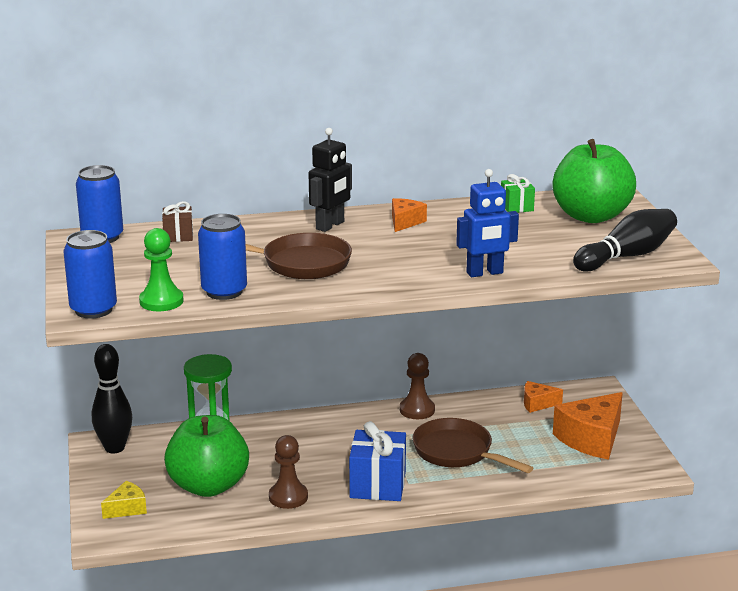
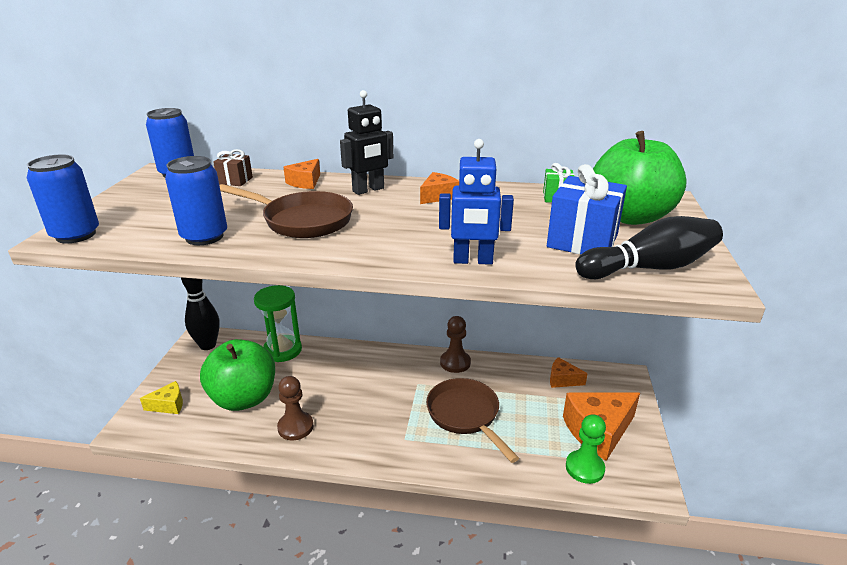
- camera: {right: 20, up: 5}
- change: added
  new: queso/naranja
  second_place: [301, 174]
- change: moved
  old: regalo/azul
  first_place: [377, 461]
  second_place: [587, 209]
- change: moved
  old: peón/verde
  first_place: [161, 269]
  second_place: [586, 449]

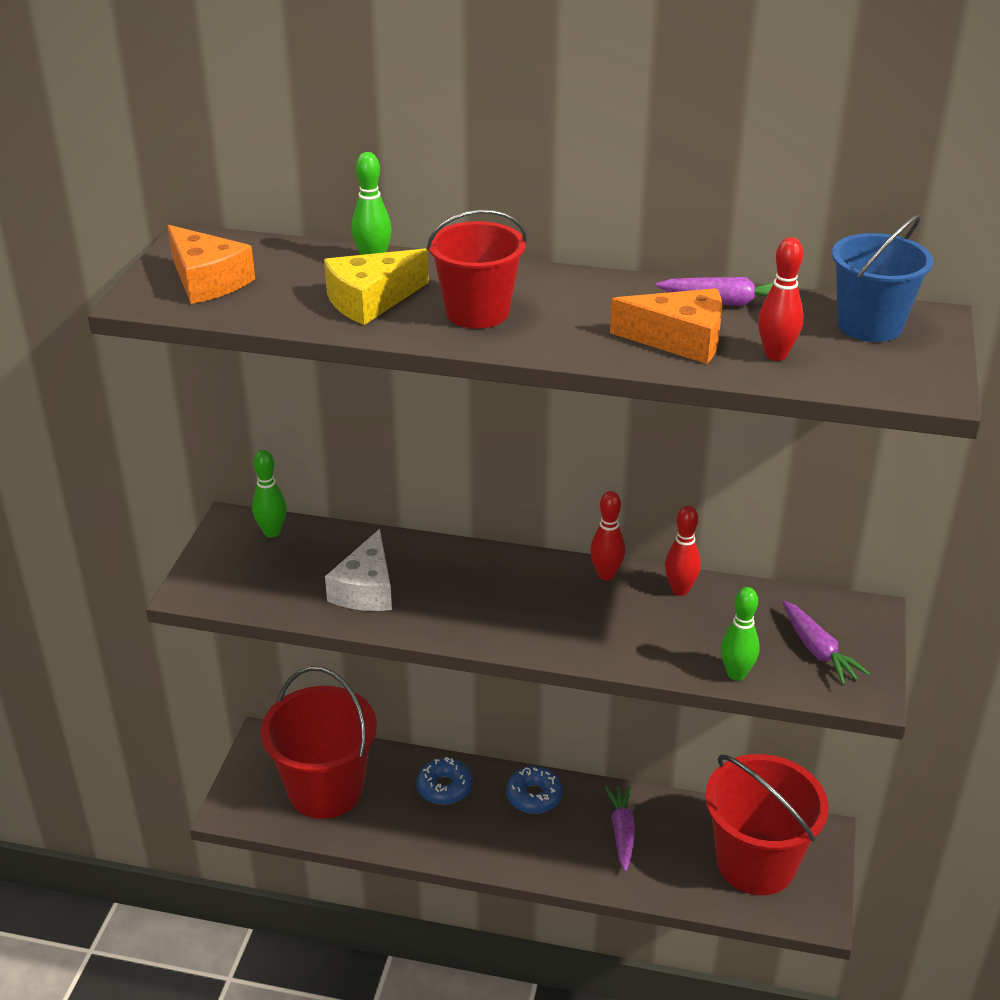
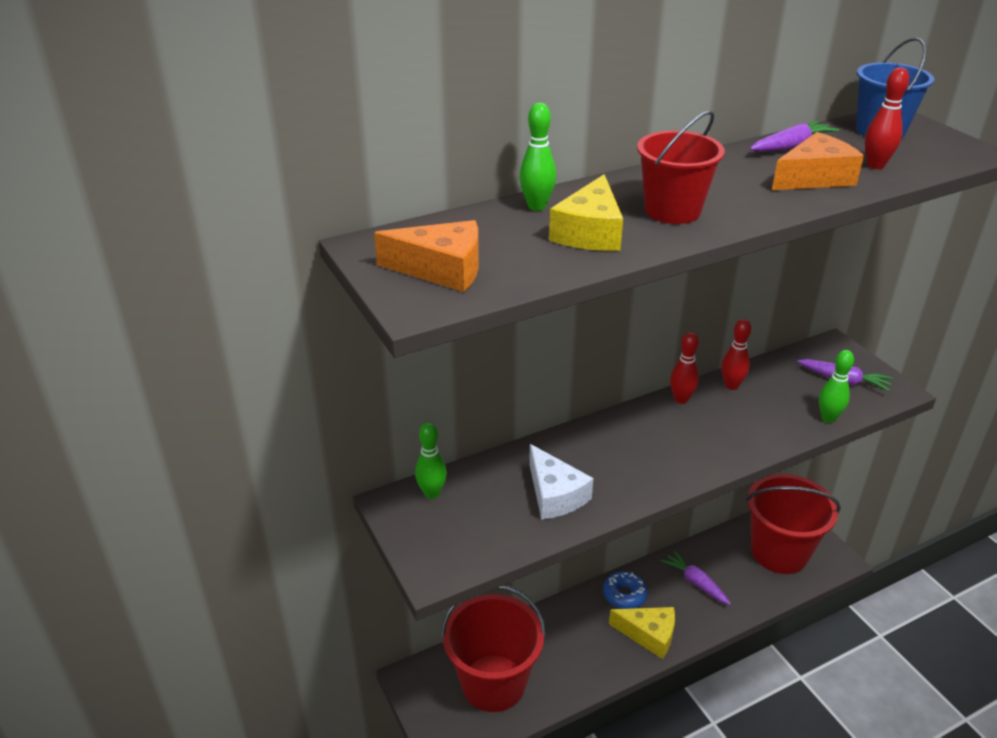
- camera: {right: -40, up: 0}
- change: added
  new: queso/amarillo
  second_place: [642, 633]
- change: removed
  old: rosquilla/azul
  first_place: [445, 781]

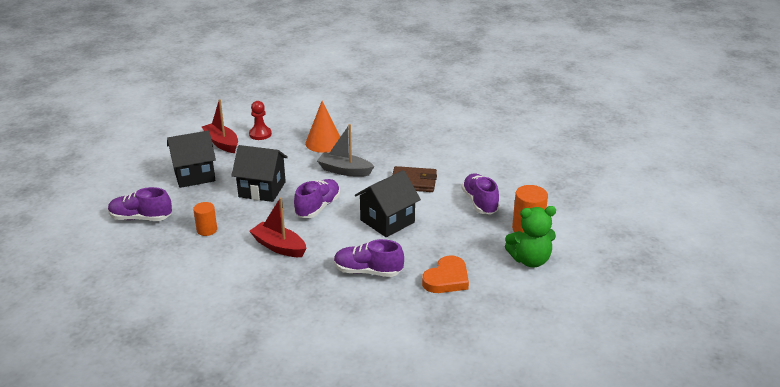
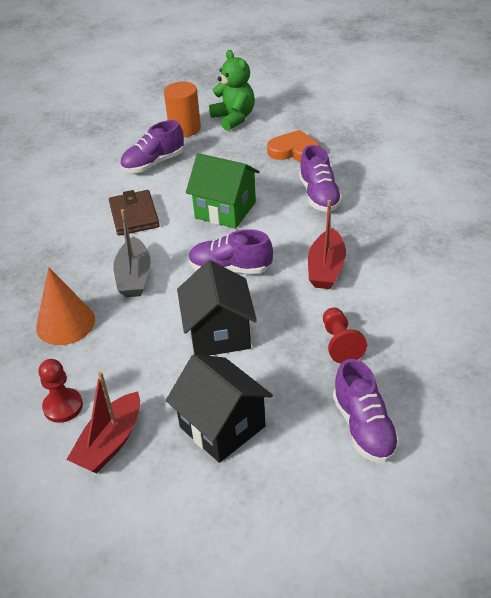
- camera: {right: -110, up: 10}
- change: recoloured
  old: casa/negro
  new: casa/verde
  first_place: [388, 203]
  second_place: [223, 191]
- change: replaced
  old: cilindro/naranja
  new: peón/rojo
  first_place: [205, 219]
  second_place: [345, 336]

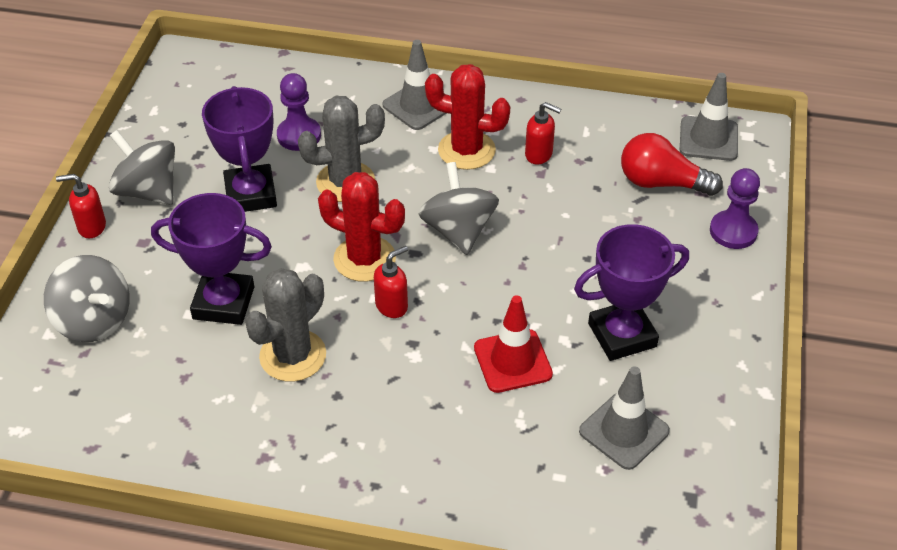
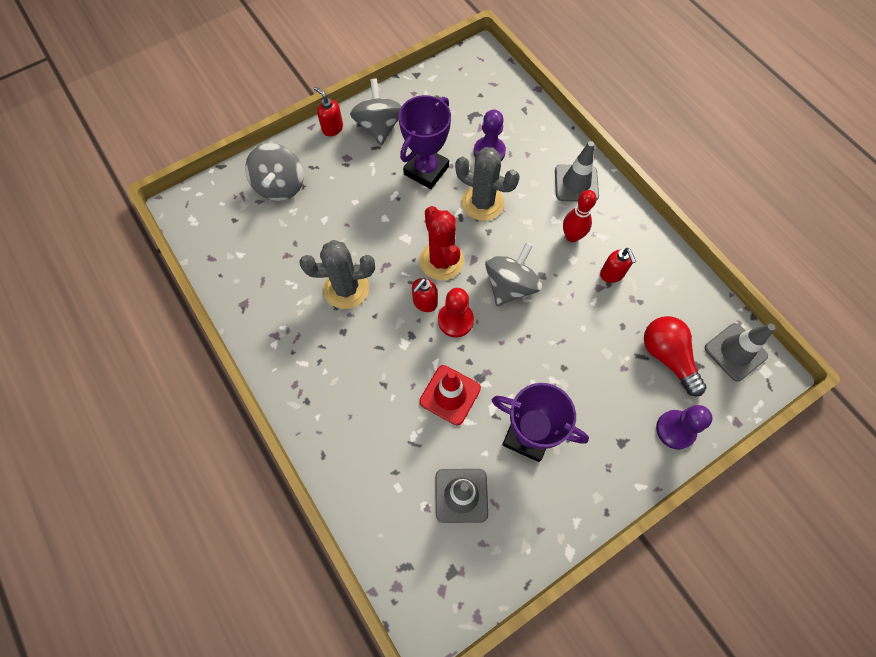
- camera: {right: 45, up: 20}
- change: turned
  old: dispensador de jabón/rojo
  first_place: [391, 282]
  second_place: [425, 295]
  degrees: 120
- change: added
  new: peón/rojo
  second_place: [456, 312]
- change: replaced
  old: cactus/rojo
  new: bolo/rojo
  first_place: [467, 117]
  second_place: [580, 216]
- change: removed
  old: trofeo/morado
  first_place: [211, 259]

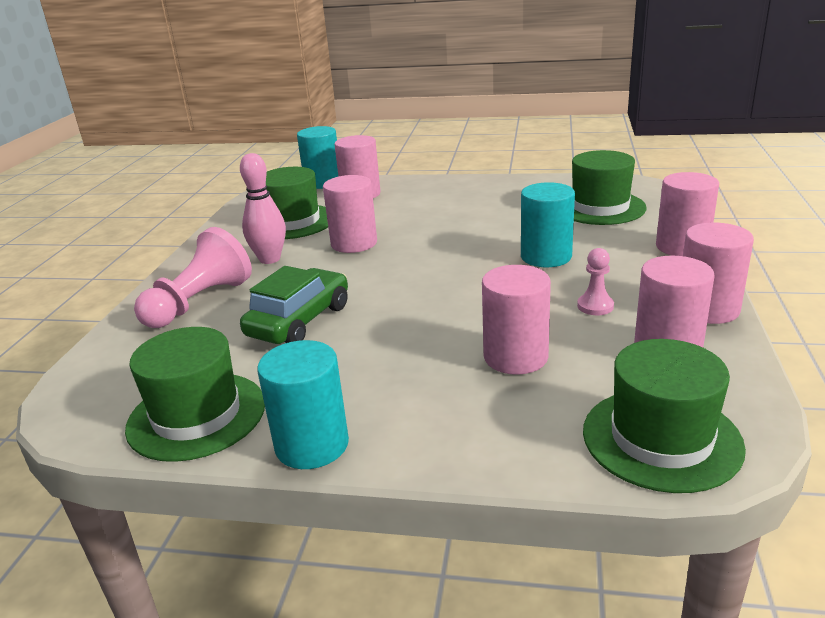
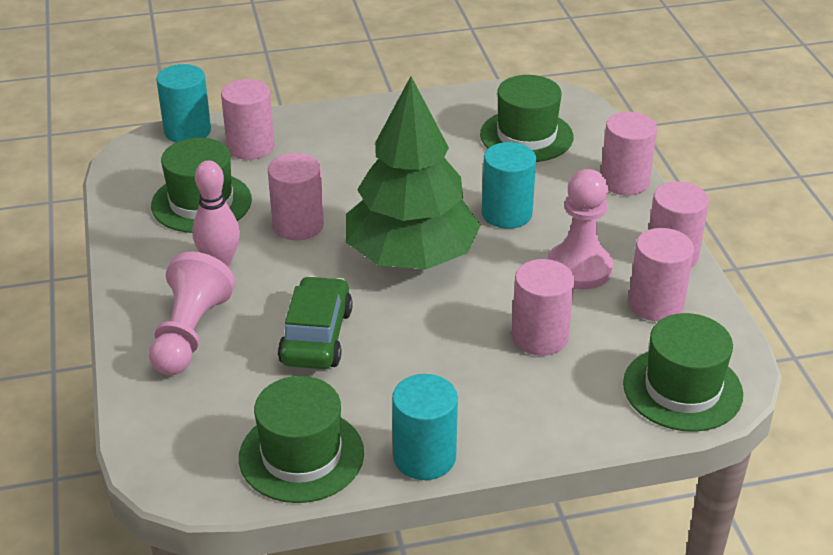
- camera: {right: -25, up: 10}
- change: added
  new: árbol/verde
  second_place: [413, 173]
- change: resized
  old: peón/rosa
  first_place: [595, 281]
  second_place: [580, 229]
  factor: 2.0

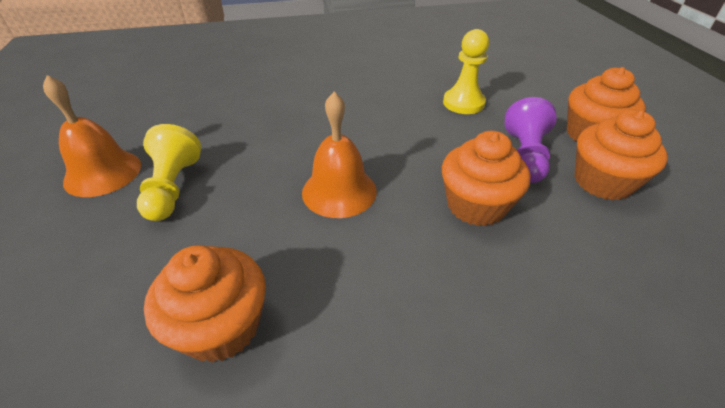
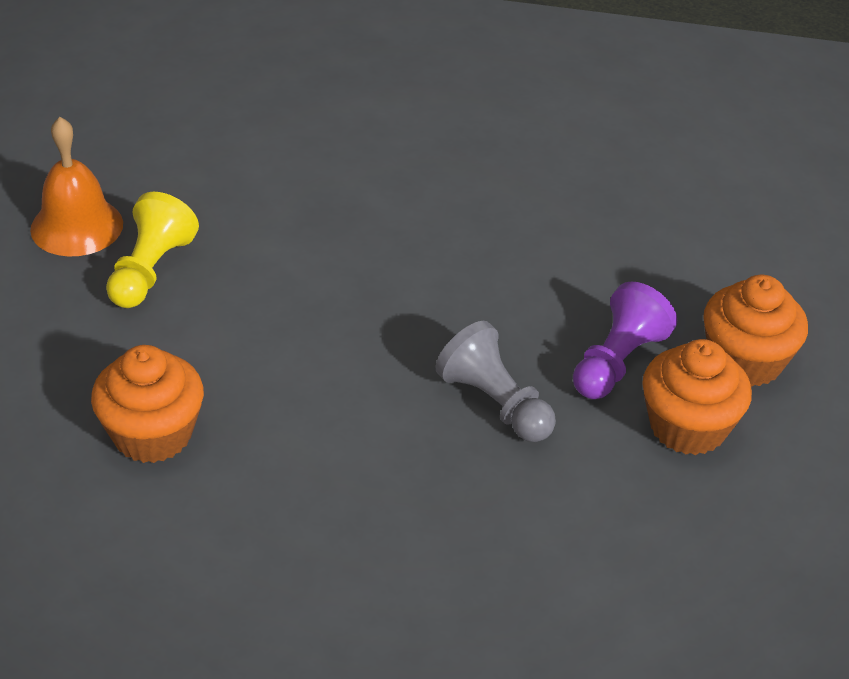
- camera: {right: 20, up: 0}
- change: replaced
  old: magdalena/naranja
  new: peón/gris
  first_place: [486, 178]
  second_place: [495, 381]
- change: removed
  old: campana/naranja
  first_place: [339, 155]
- change: removed
  old: peón/amarillo
  first_place: [466, 71]

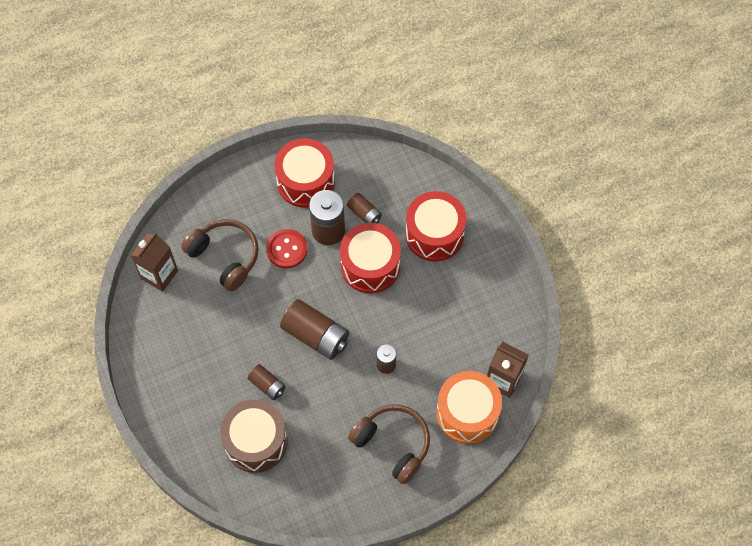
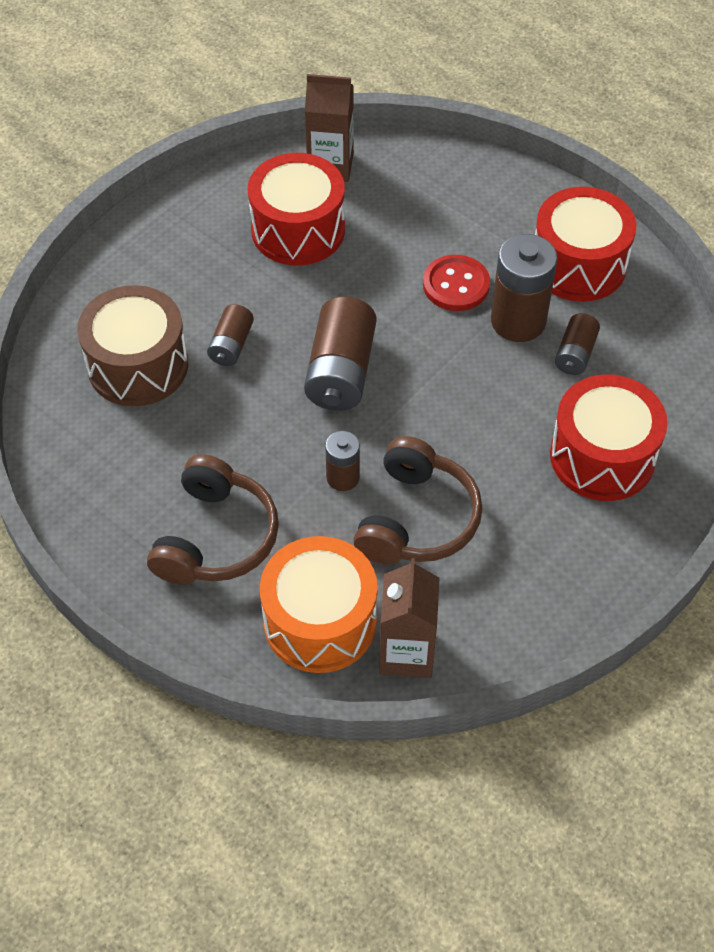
- camera: {right: 65, up: -10}
- change: moved
  old: tambor/rojo
  first_place: [370, 258]
  second_place: [296, 209]
- change: moved
  old: auriculares/marrón
  first_place: [220, 255]
  second_place: [418, 500]

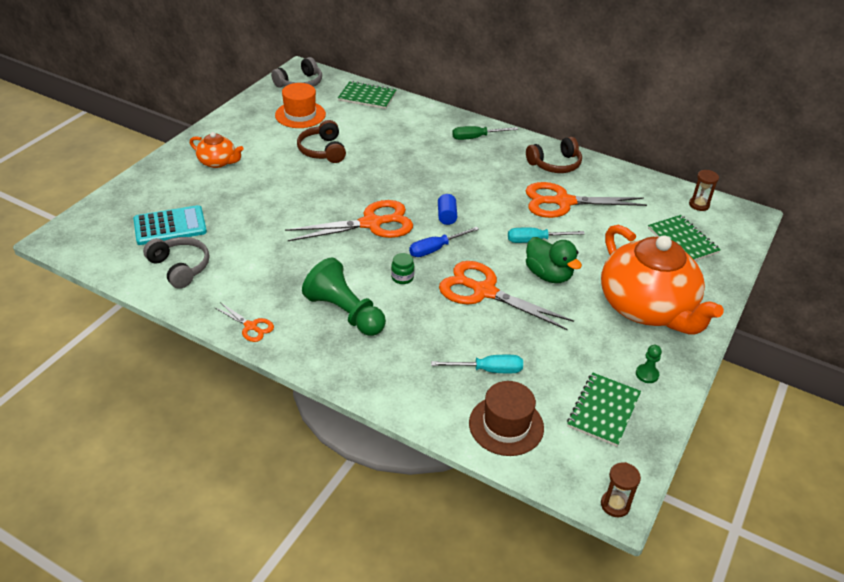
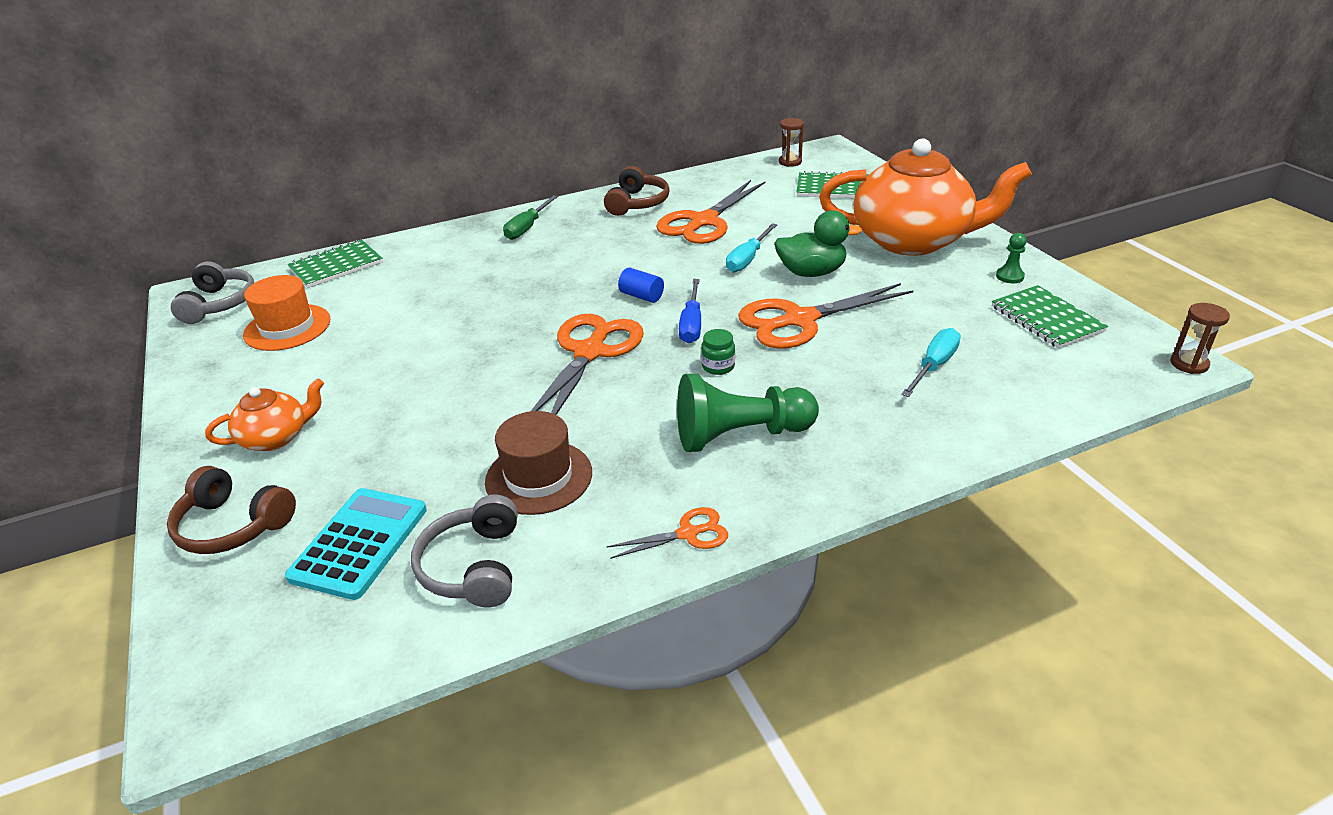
- camera: {right: -50, up: -5}
- change: moved
  old: auriculares/marrón
  first_place: [321, 141]
  second_place: [231, 510]
- change: turned
  old: auriculares/gris
  first_place: [176, 263]
  second_place: [464, 551]
  degrees: -90
- change: moved
  old: sombrero/marrón
  first_place: [506, 418]
  second_place: [538, 463]

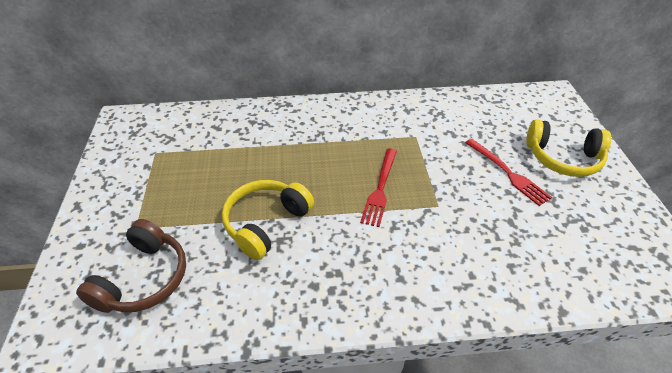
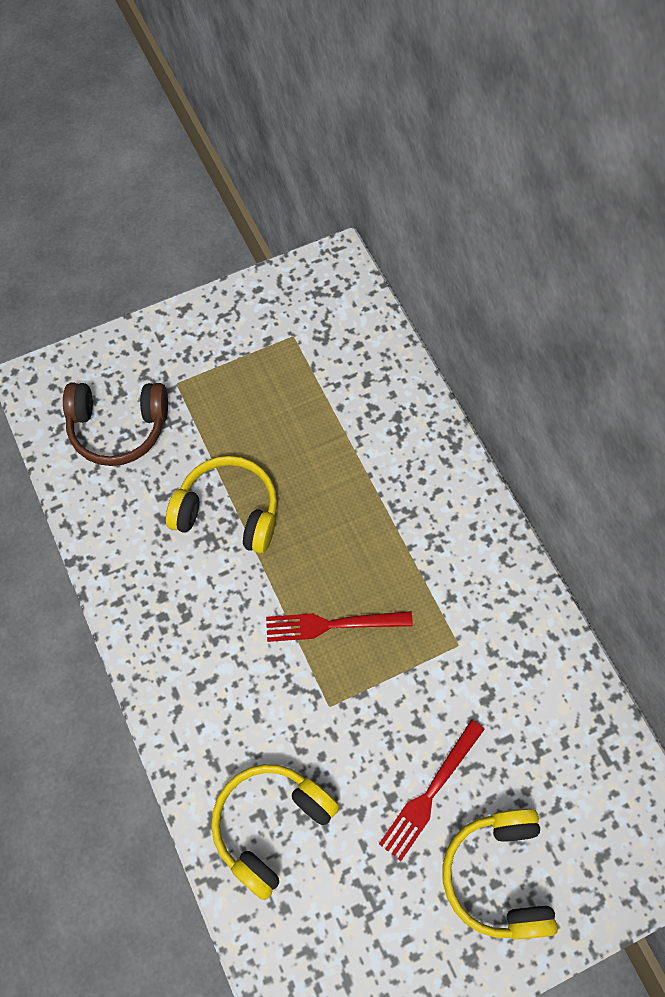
- camera: {right: 70, up: 20}
- change: added
  new: auriculares/amarillo
  second_place: [275, 832]

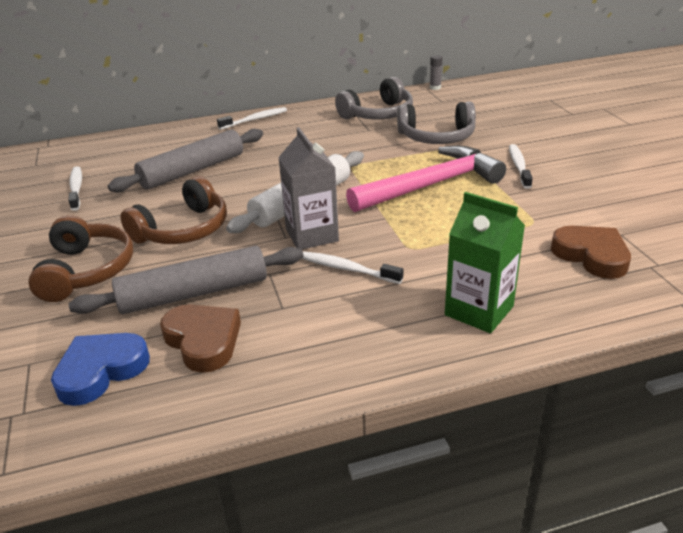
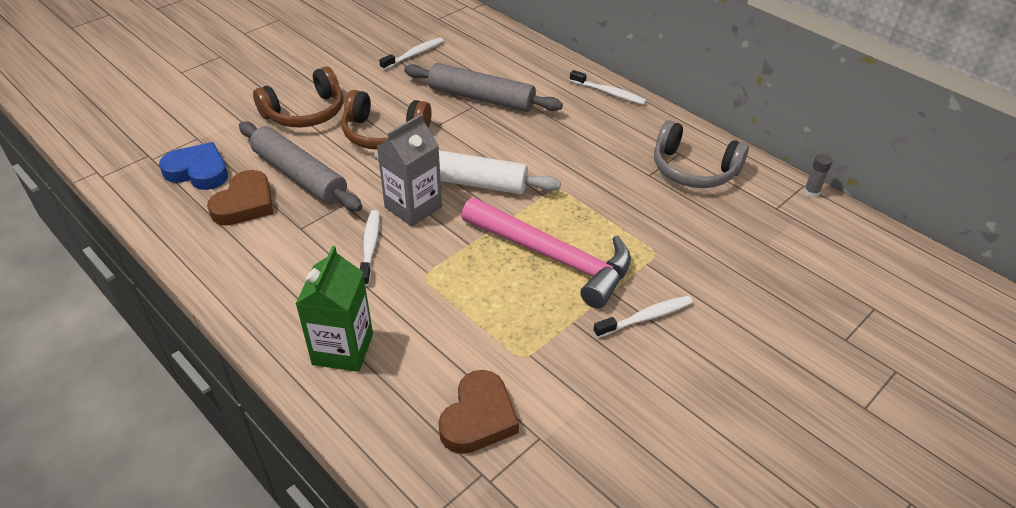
- camera: {right: 60, up: 10}
- change: removed
  old: auriculares/gris
  first_place: [436, 122]

